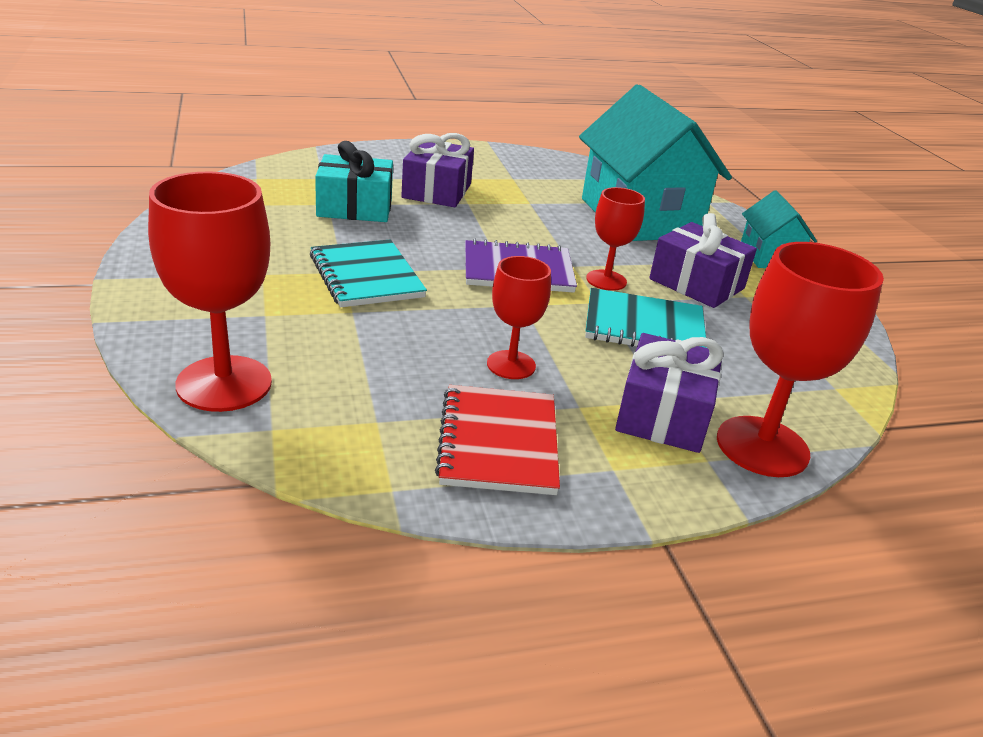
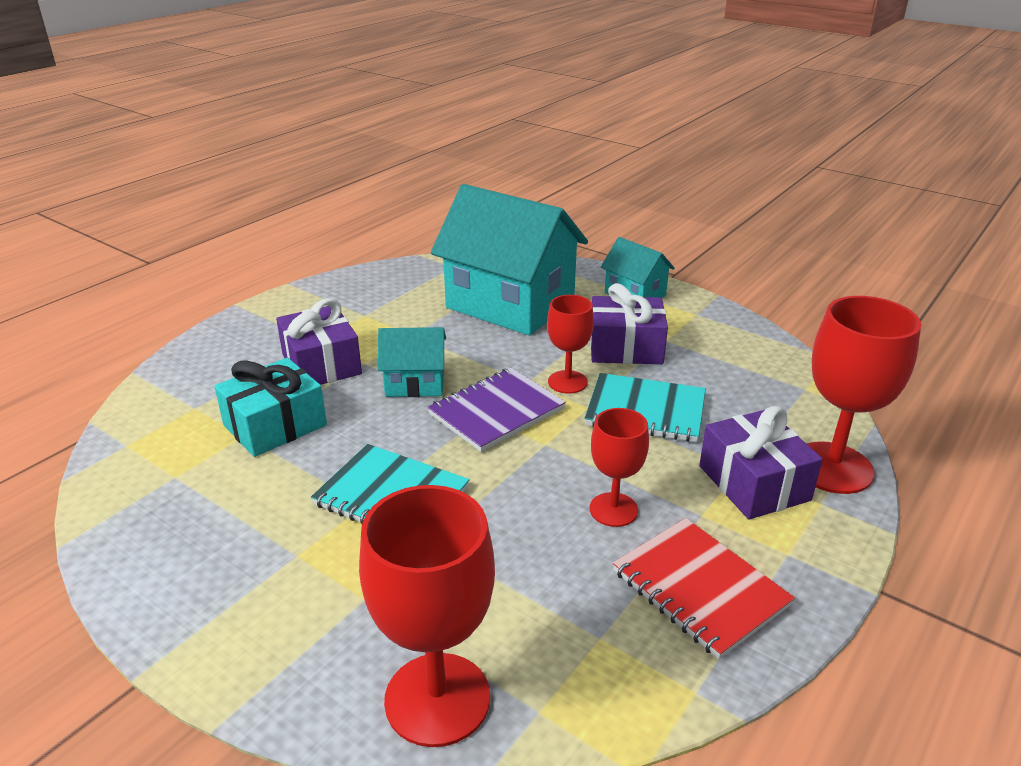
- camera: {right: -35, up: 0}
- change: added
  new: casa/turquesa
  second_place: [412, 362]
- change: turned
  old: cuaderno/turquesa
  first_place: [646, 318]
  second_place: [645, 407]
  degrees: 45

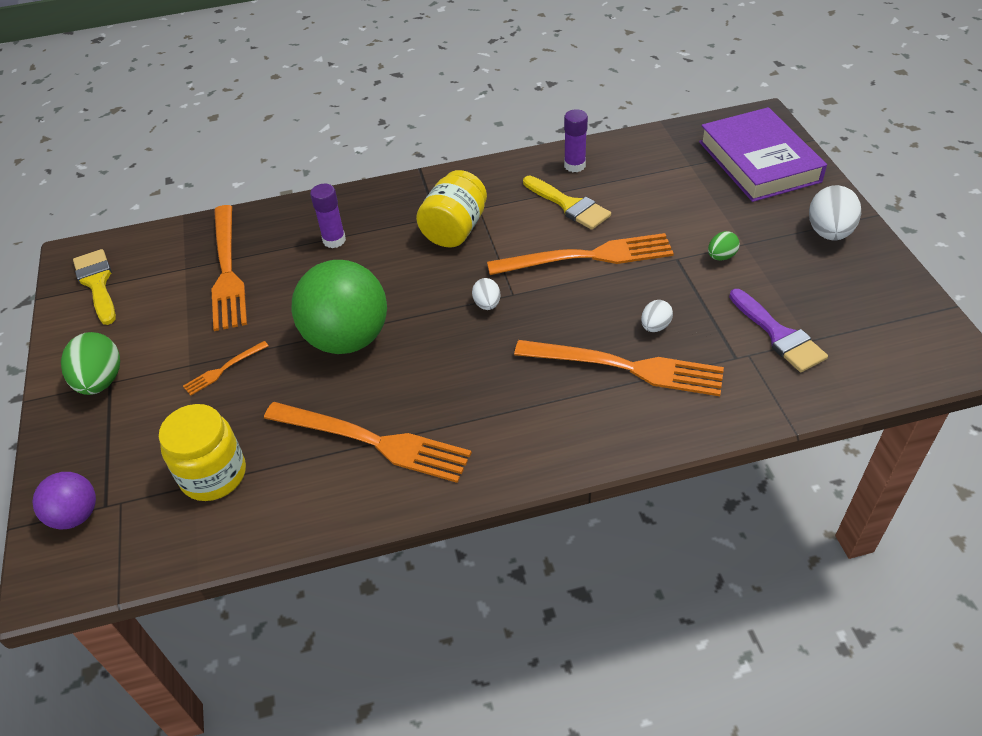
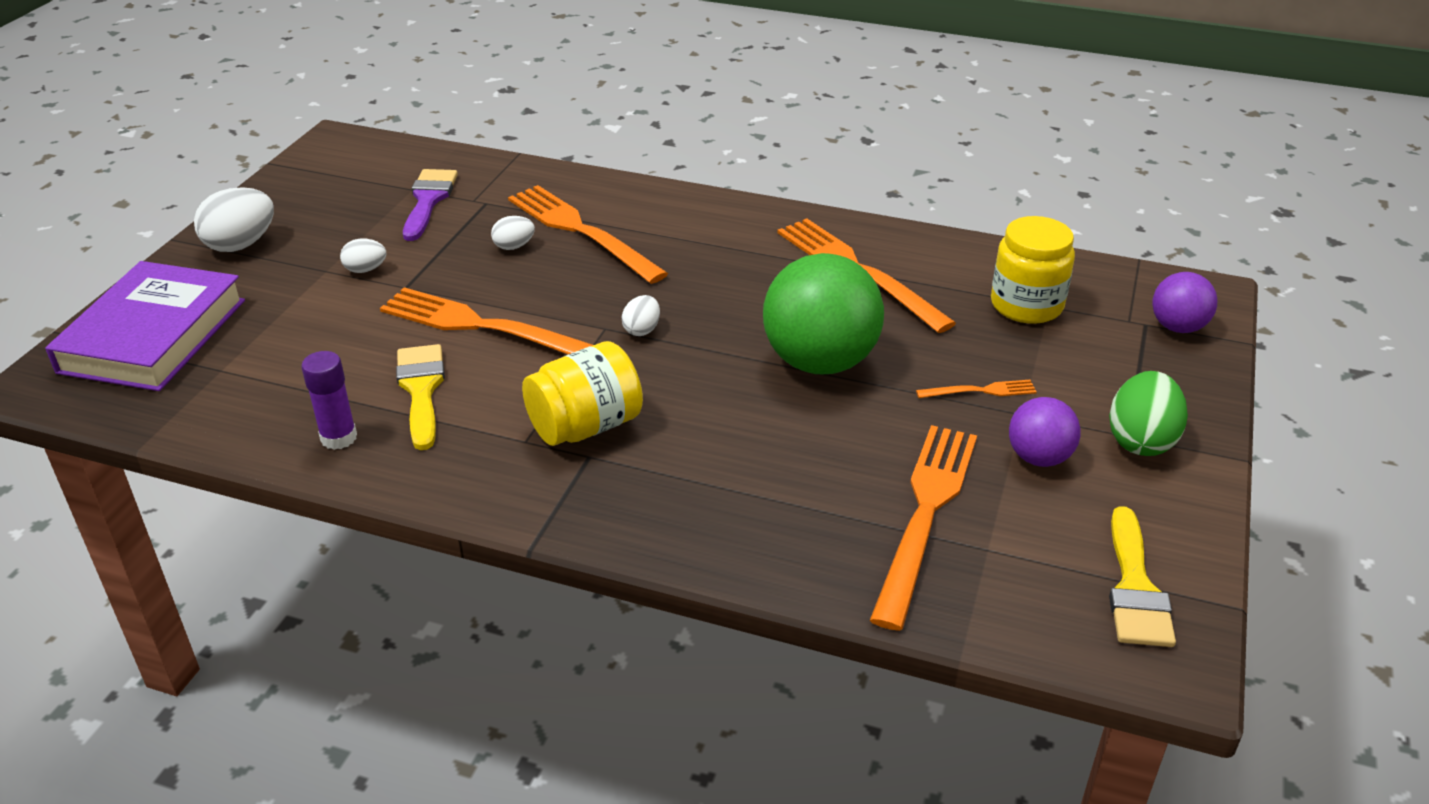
- camera: {right: -150, up: -10}
- change: recoloured
  old: huevo/verde
  new: huevo/blanco
  first_place: [724, 246]
  second_place: [363, 256]
- change: added
  new: pelota/morado
  second_place: [1044, 432]
- change: removed
  old: barra de pegamento/morado
  first_place: [328, 216]

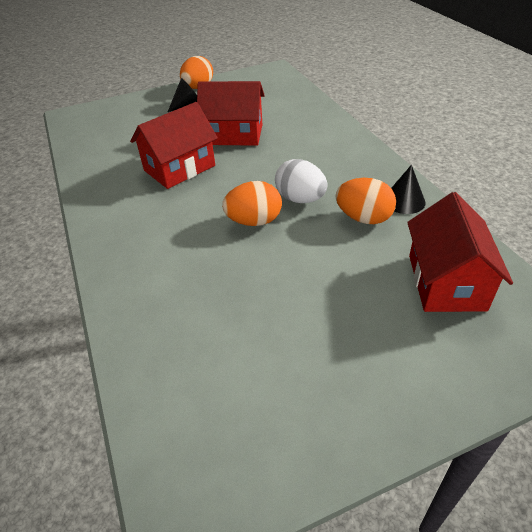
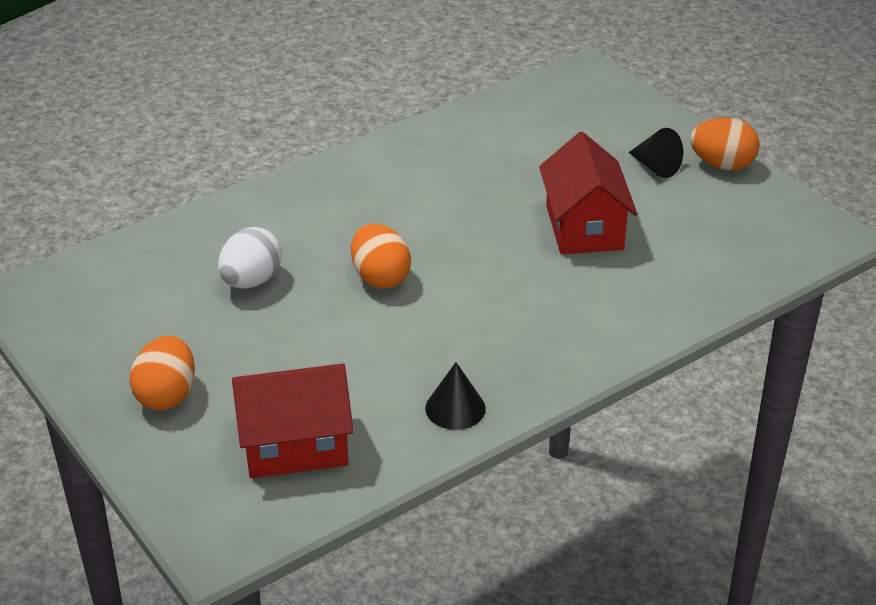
- camera: {right: 75, up: -5}
- change: moved
  old: huevo/naranja
  first_place: [365, 201]
  second_place: [162, 373]
- change: moved
  old: huevo/blanco
  first_place: [301, 181]
  second_place: [250, 258]
- change: removed
  old: casa/rojo
  first_place: [174, 145]

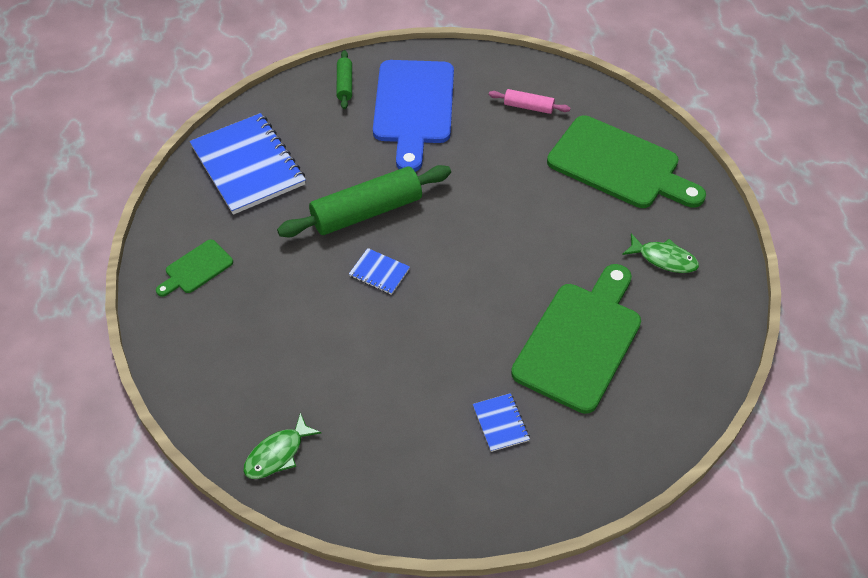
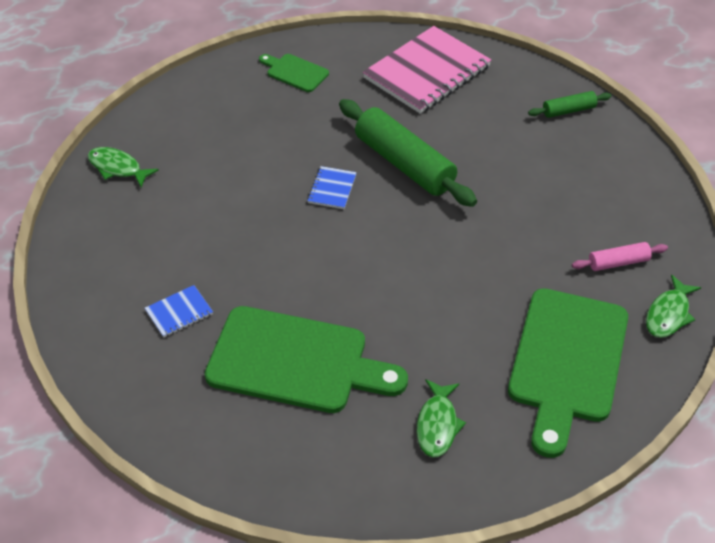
- camera: {right: 75, up: -5}
- change: recoloured
  old: cuaderno/azul
  new: cuaderno/rosa
  first_place: [248, 164]
  second_place: [427, 70]
- change: turned
  old: rodillo/rosa
  first_place: [529, 101]
  second_place: [620, 256]
  degrees: 75
- change: added
  new: pez/verde
  second_place: [673, 306]
- change: removed
  old: tabla de cortar/azul
  first_place: [413, 116]

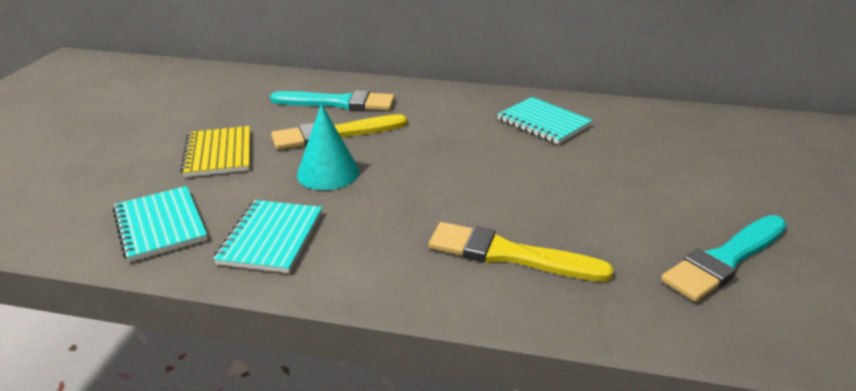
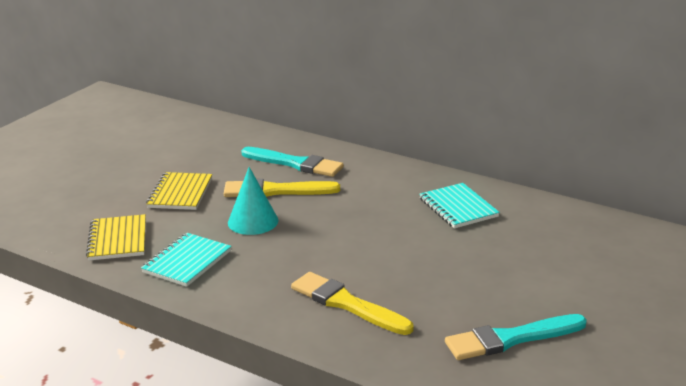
- camera: {right: 20, up: -5}
- change: recoloured
  old: cuaderno/turquesa
  new: cuaderno/amarillo
  first_place: [160, 224]
  second_place: [116, 237]

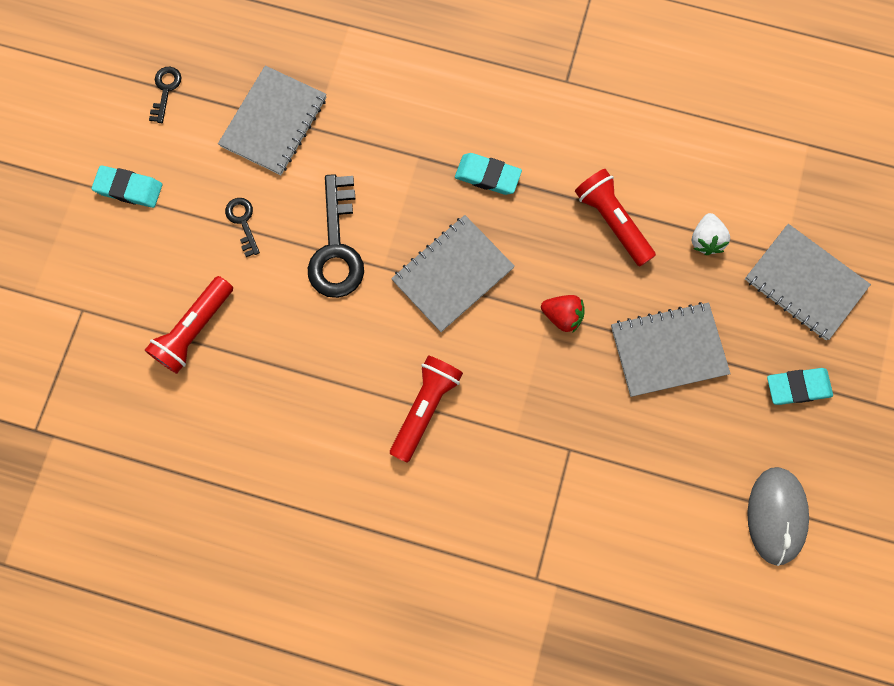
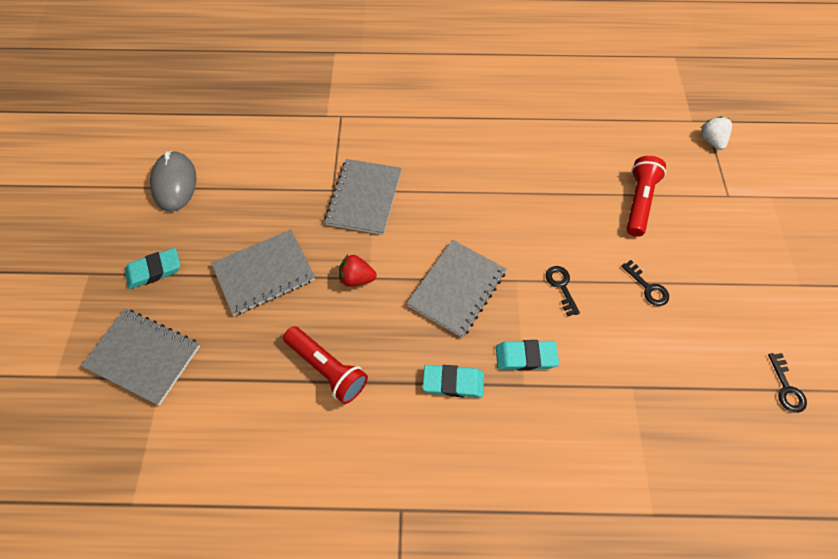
- camera: {right: 165, up: -15}
- change: moved
  old: cuaderno/gris
  first_place: [272, 120]
  second_place: [363, 197]
- change: moved
  old: goma de borrar/turquesa
  first_place: [127, 186]
  second_place: [527, 355]
- change: resized
  old: llave/negro
  first_place: [336, 236]
  second_place: [563, 291]
  factor: 0.5
- change: moved
  old: fresa/blanco
  first_place: [711, 234]
  second_place: [716, 133]
- change: removed
  old: lámpara de mano/rojo
  first_place: [426, 409]

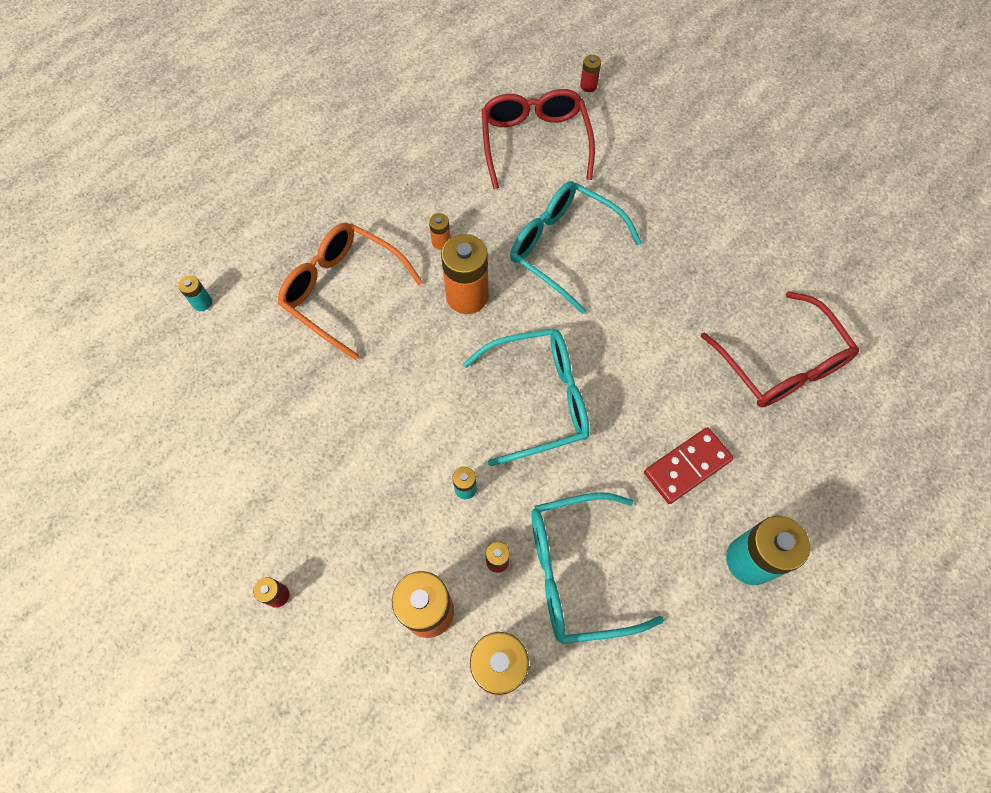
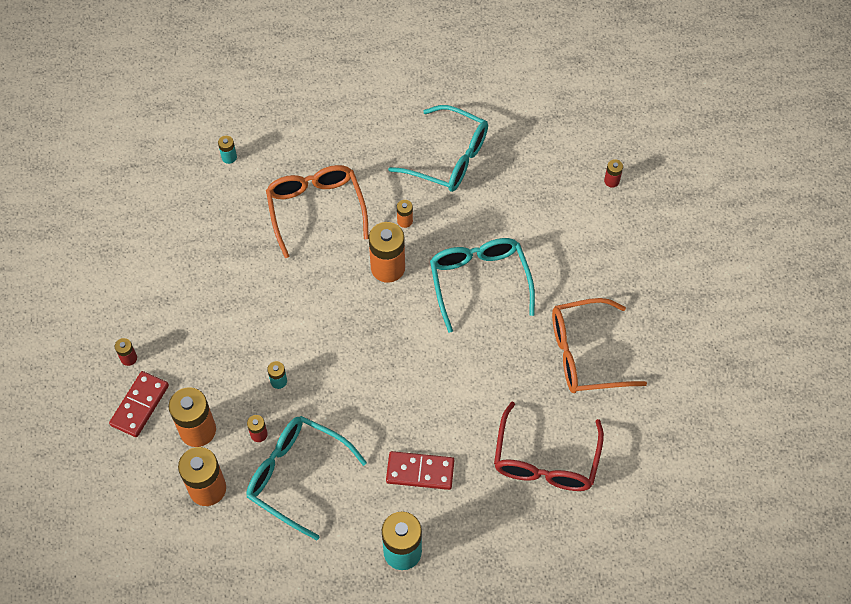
- camera: {right: 40, up: -5}
- change: added
  new: ficha de dominó/rojo
  second_place: [139, 404]
- change: moved
  old: gafas/turquesa
  first_place: [526, 397]
  second_place: [438, 148]
- change: added
  new: gafas/naranja
  second_place: [599, 345]
- change: removed
  old: gafas/rojo
  first_place: [538, 139]

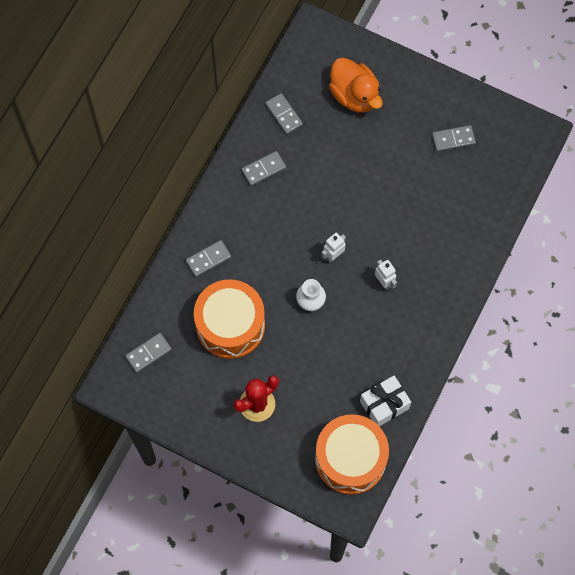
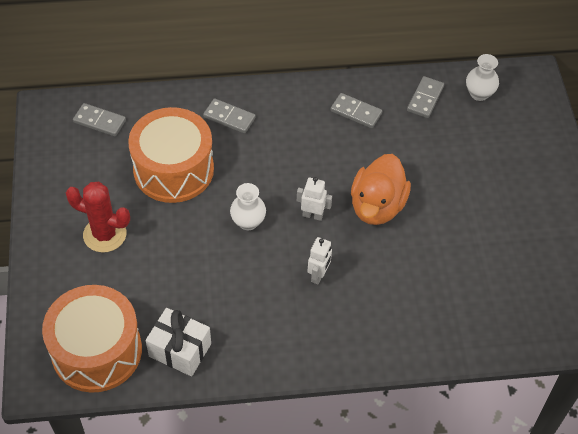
- camera: {right: 55, up: -15}
- change: moved
  old: pato/naranja
  first_place: [356, 85]
  second_place: [381, 189]
- change: added
  new: florero/blanco
  second_place: [482, 77]
- change: removed
  old: ficha de dominó/gris
  first_place: [454, 138]

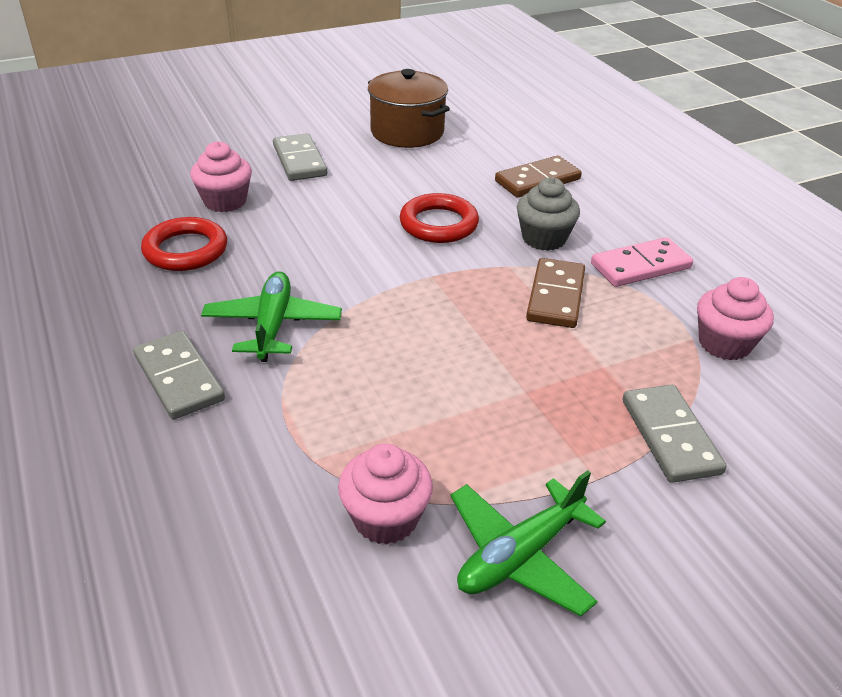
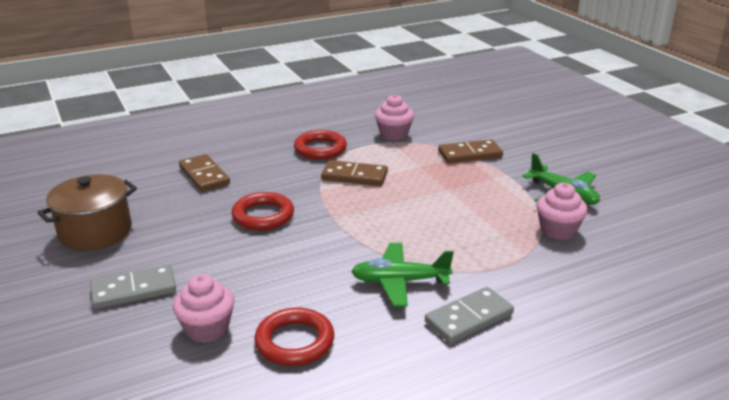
- camera: {right: -90, up: -10}
- change: replaced
  old: ficha de dominó/rosa
  new: anillo/rojo
  first_place: [642, 262]
  second_place: [320, 144]
- change: recoloured
  old: ficha de dominó/gris
  new: ficha de dominó/marrón
  first_place: [674, 434]
  second_place: [470, 151]
- change: removed
  old: magdalena/gris
  first_place: [548, 214]

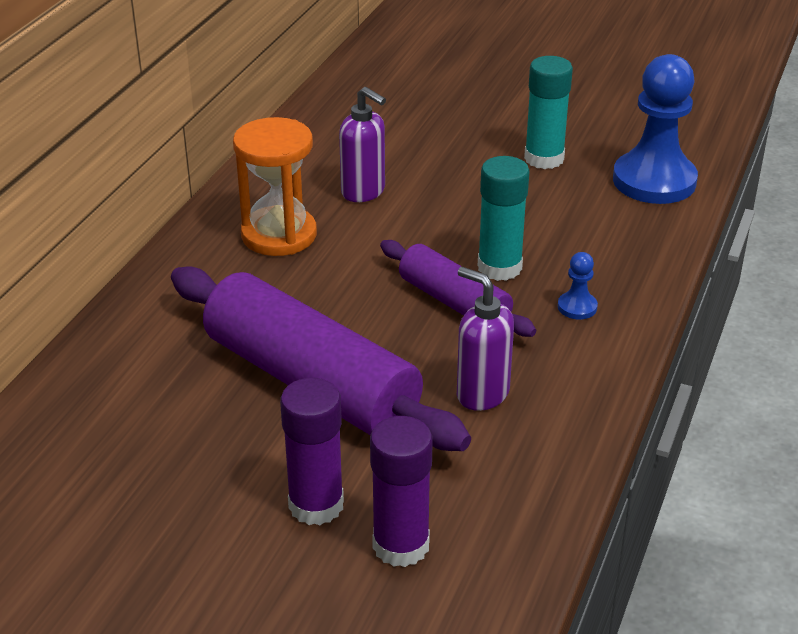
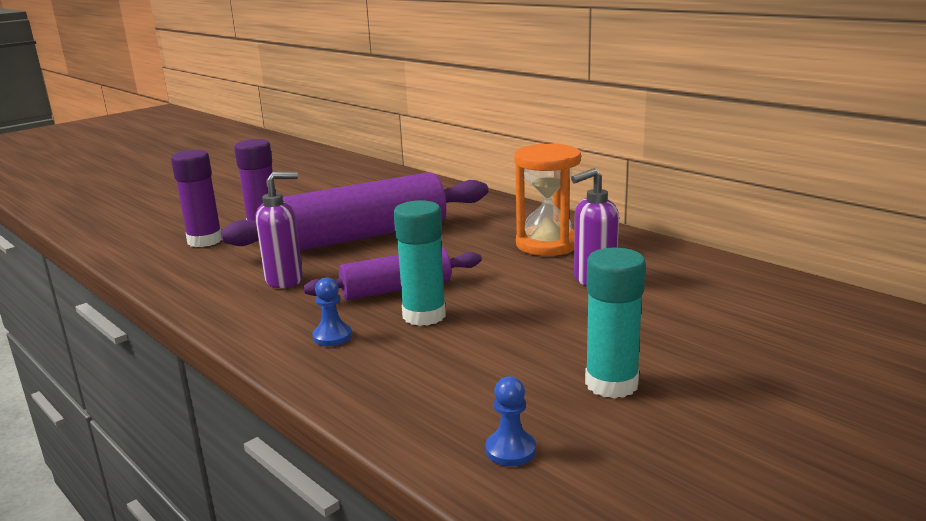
- camera: {right: 115, up: -15}
- change: resized
  old: peón/azul
  first_place: [655, 129]
  second_place: [511, 421]
  factor: 0.42

